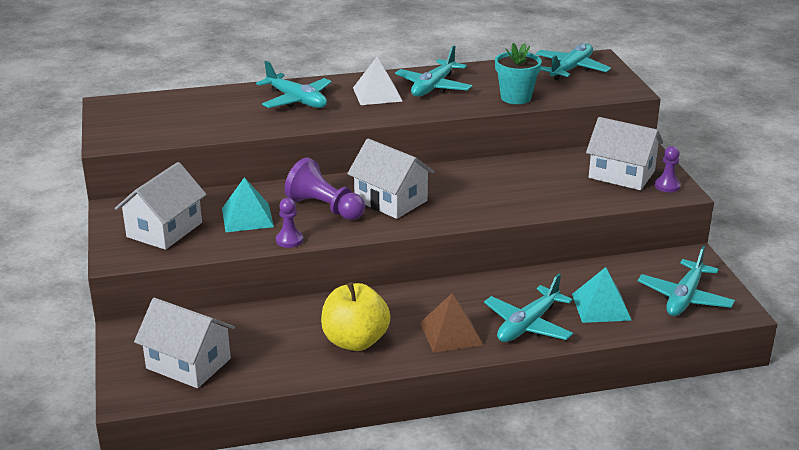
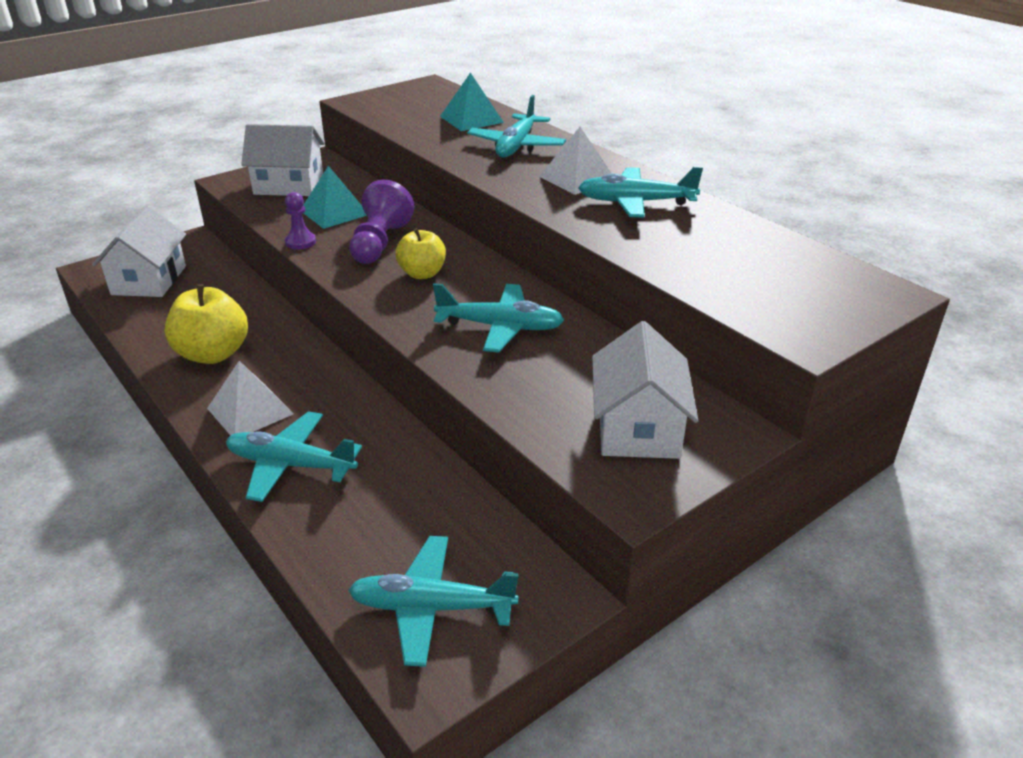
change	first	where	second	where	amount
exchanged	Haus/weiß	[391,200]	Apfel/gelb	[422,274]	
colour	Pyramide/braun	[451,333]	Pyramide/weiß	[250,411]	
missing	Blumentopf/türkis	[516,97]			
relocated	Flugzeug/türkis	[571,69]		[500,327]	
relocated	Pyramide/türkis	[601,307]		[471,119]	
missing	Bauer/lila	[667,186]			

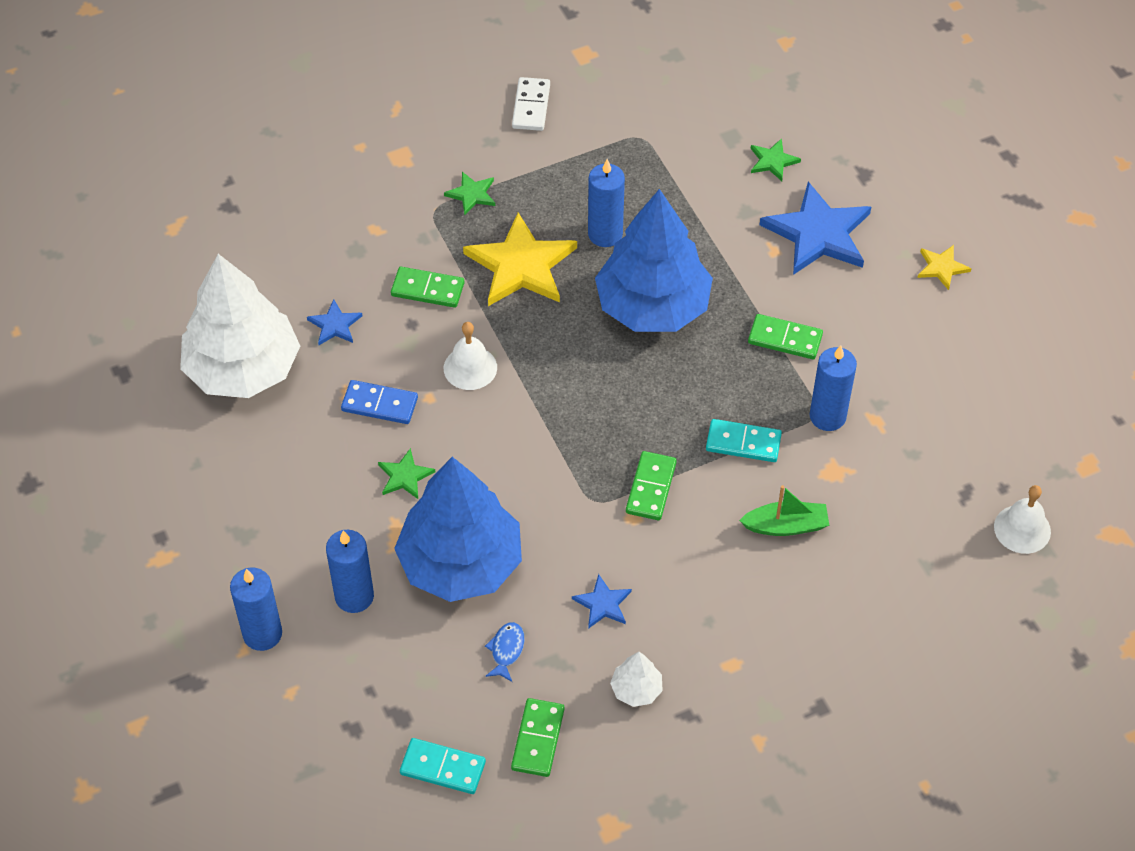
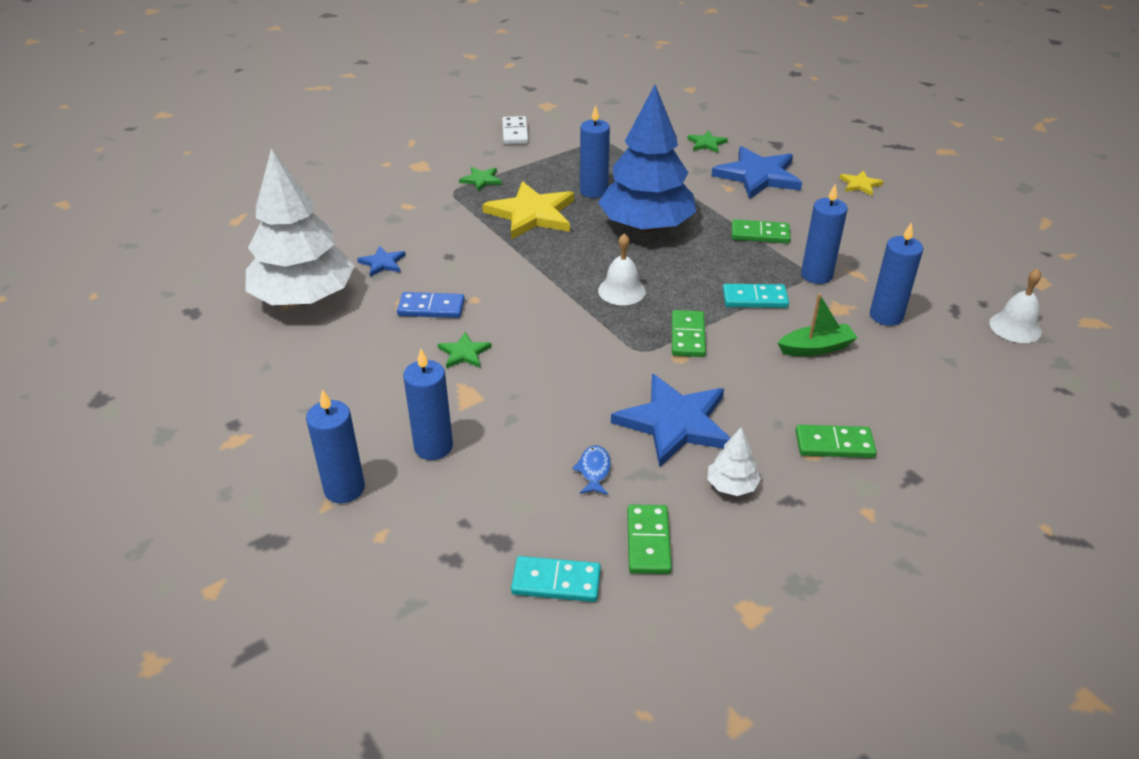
change	first	where	second	where	amount
relocated	Dominostein/grün	[427,289]		[834,444]	
missing	Baum/blau	[460,563]			
relocated	Glocke/weiß	[470,367]		[621,291]	
size	Stern/blau	[603,604]		[675,423]	x2.10
appeared			Kerze/blau	[886,316]	

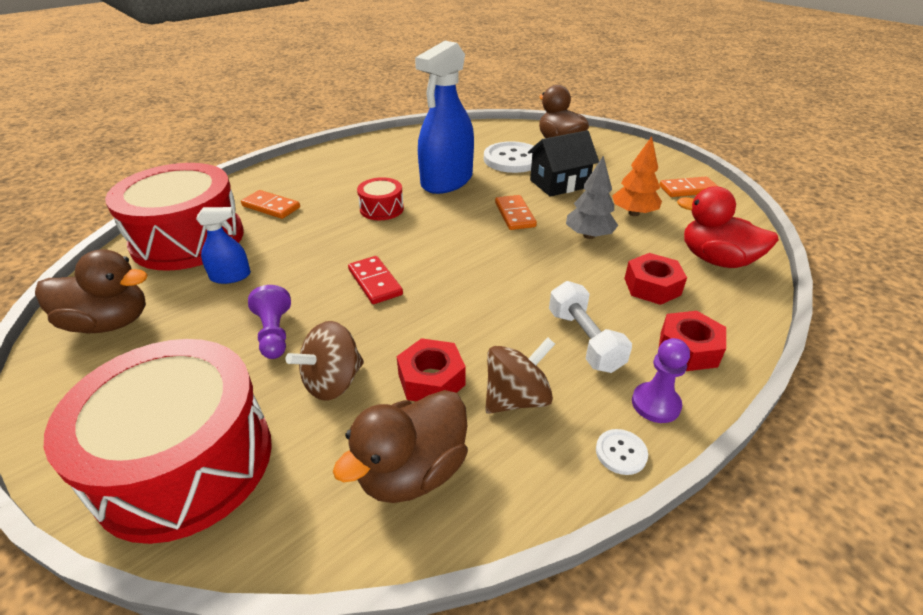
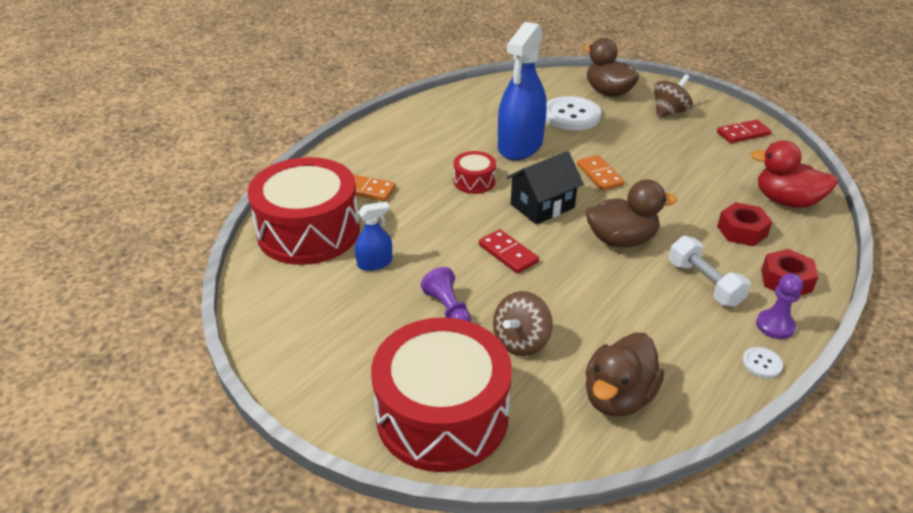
change	first	where	second	where	amount
relocated	Ente/braun	[109,323]		[621,240]	
missing	Sechskantmutter/rot	[431,380]			
relocated	Kreisel/braun	[516,398]		[669,112]	
relocated	Haus/schwarz	[559,184]		[542,206]	
missing	Baum/grau	[589,235]			
missing	Baum/orange	[633,213]			
colour	Dominostein/orange	[688,189]	Dominostein/rot	[743,133]	

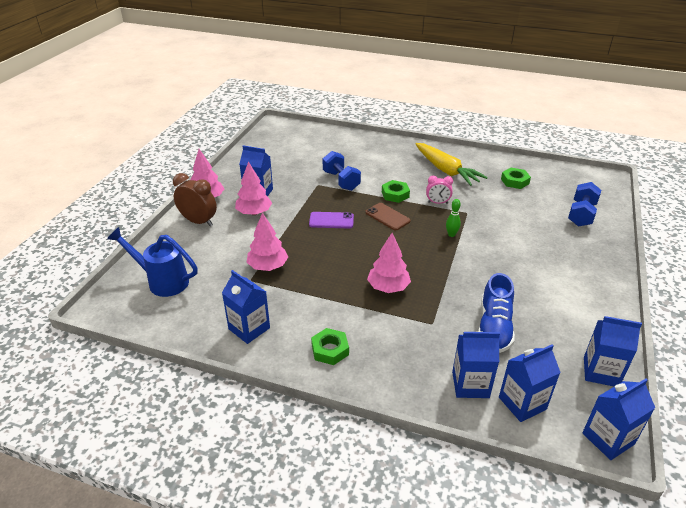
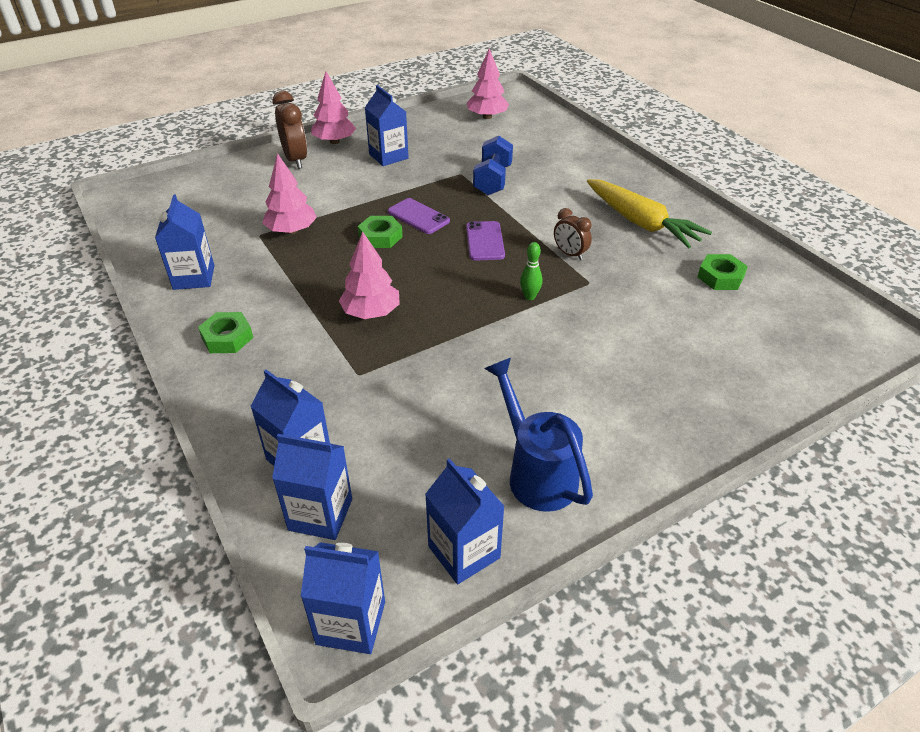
change	first	where	second	where	amount
relocated	Gießkanne/blau	[162,281]		[536,472]	
relocated	Baum/rosa	[254,213]		[487,117]	
colour	Handy/braun	[387,217]	Handy/lila	[485,241]	
relocated	Sechskantmutter/grün	[395,194]		[380,237]	
spun	Karotte/gelb	[446,170]		[641,223]	45 degrees counterclockwise
colour	Wecker/rosa	[437,203]	Wecker/braun	[570,254]	
missing	Schuh/blau	[494,327]			
missing	Hantel/blau	[581,214]			

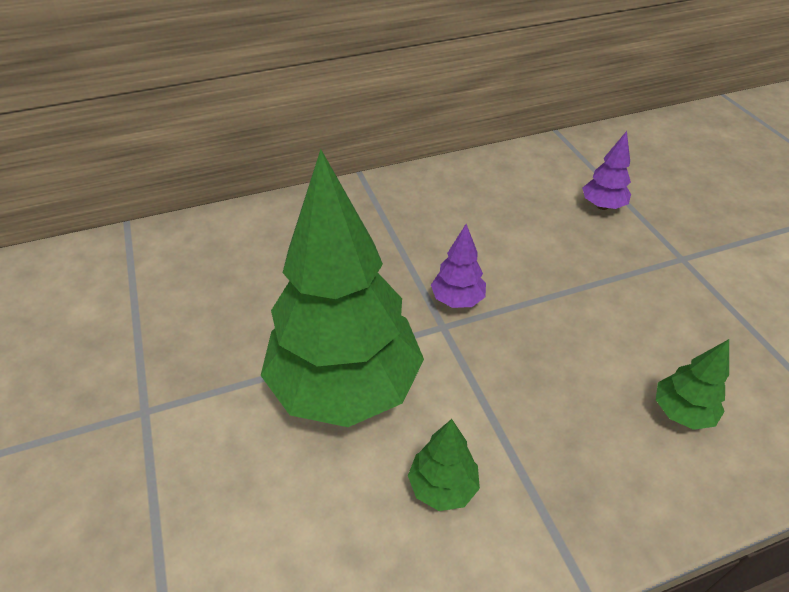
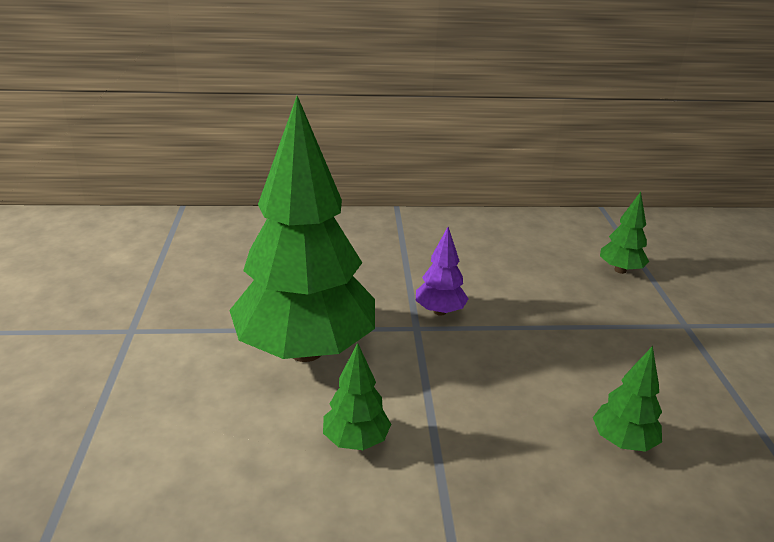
change	first	where	second	where	amount
colour	Baum/lila	[602,206]	Baum/grün	[620,270]	

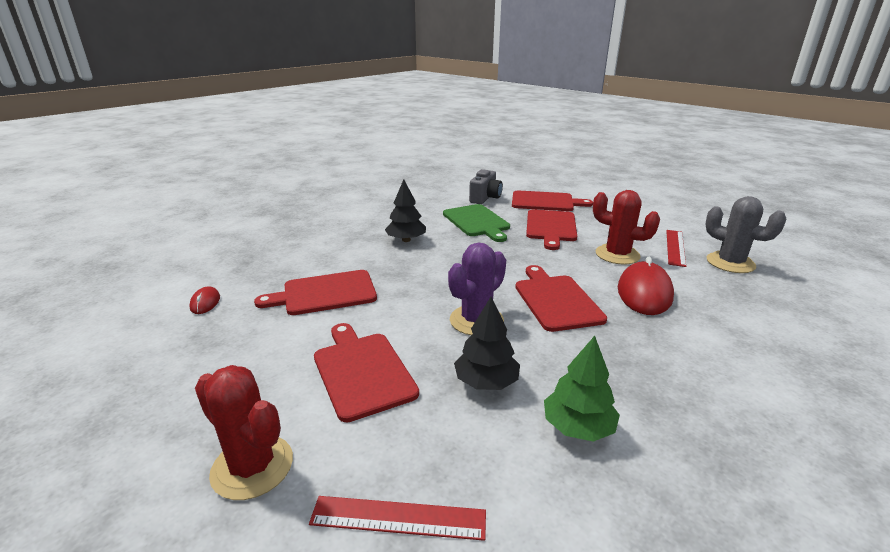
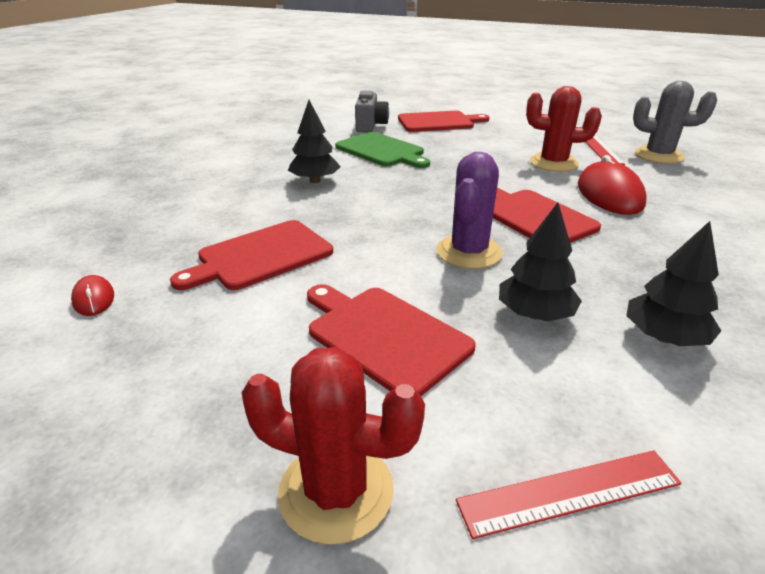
change	first	where	second	where	amount
missing	Schneidebrett/rot	[551,227]			
colour	Baum/grün	[578,427]	Baum/schwarz	[664,337]	

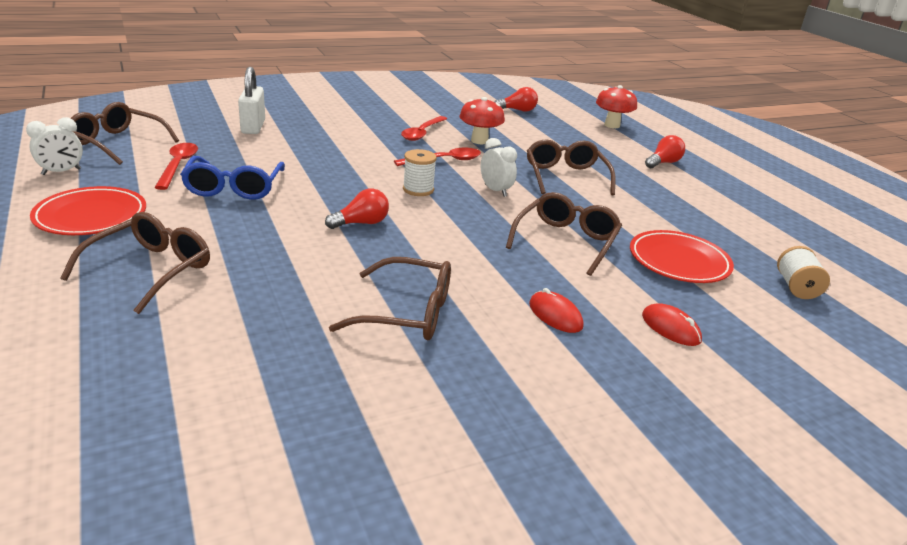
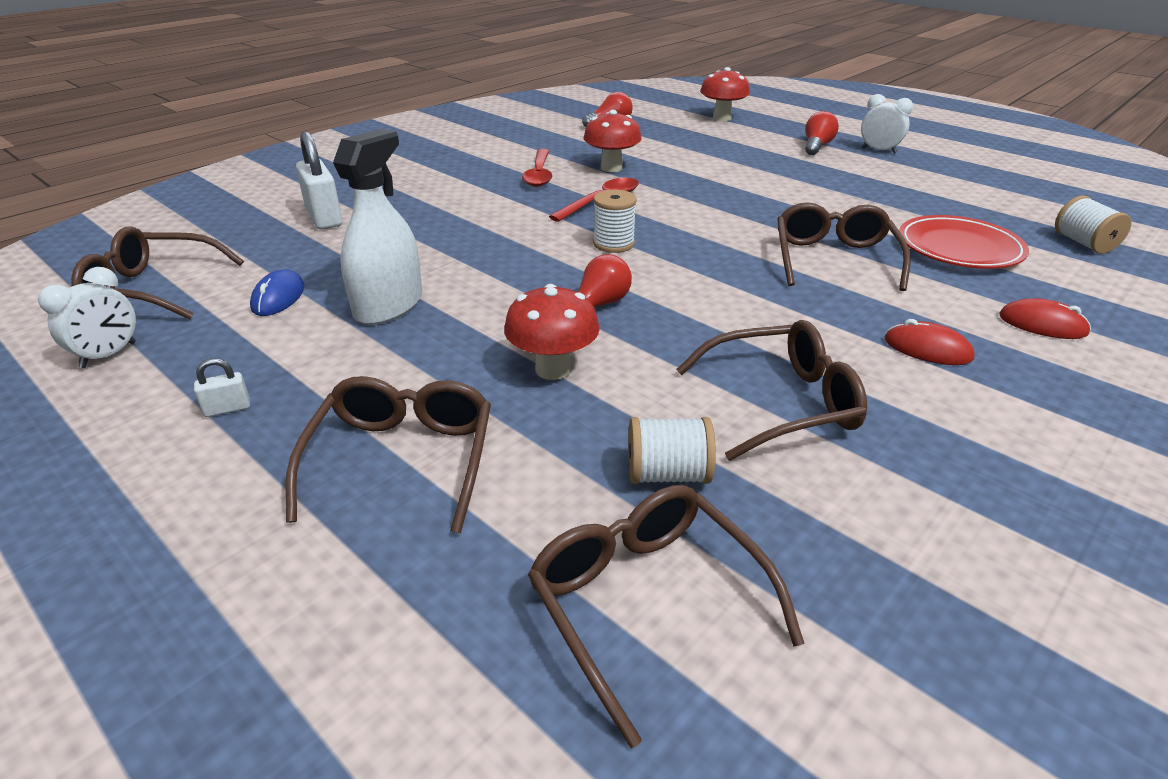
change	first	where	second	where	amount
exchanged	Teller/rot	[91,216]	Vorhängeschloss/weiß	[227,409]	
exchanged	Löffel/rot	[178,166]	Computermaus/blau	[278,297]	
exchanged	Brille/blau	[234,187]	Sprühflasche/weiß	[388,306]	
relocated	Wecker/weiß	[495,190]		[879,150]	
relocated	Brille/braun	[565,177]		[647,603]	
appeared			Pilz/rot	[553,369]	
appeared			Garnrolle/weiß	[668,474]	

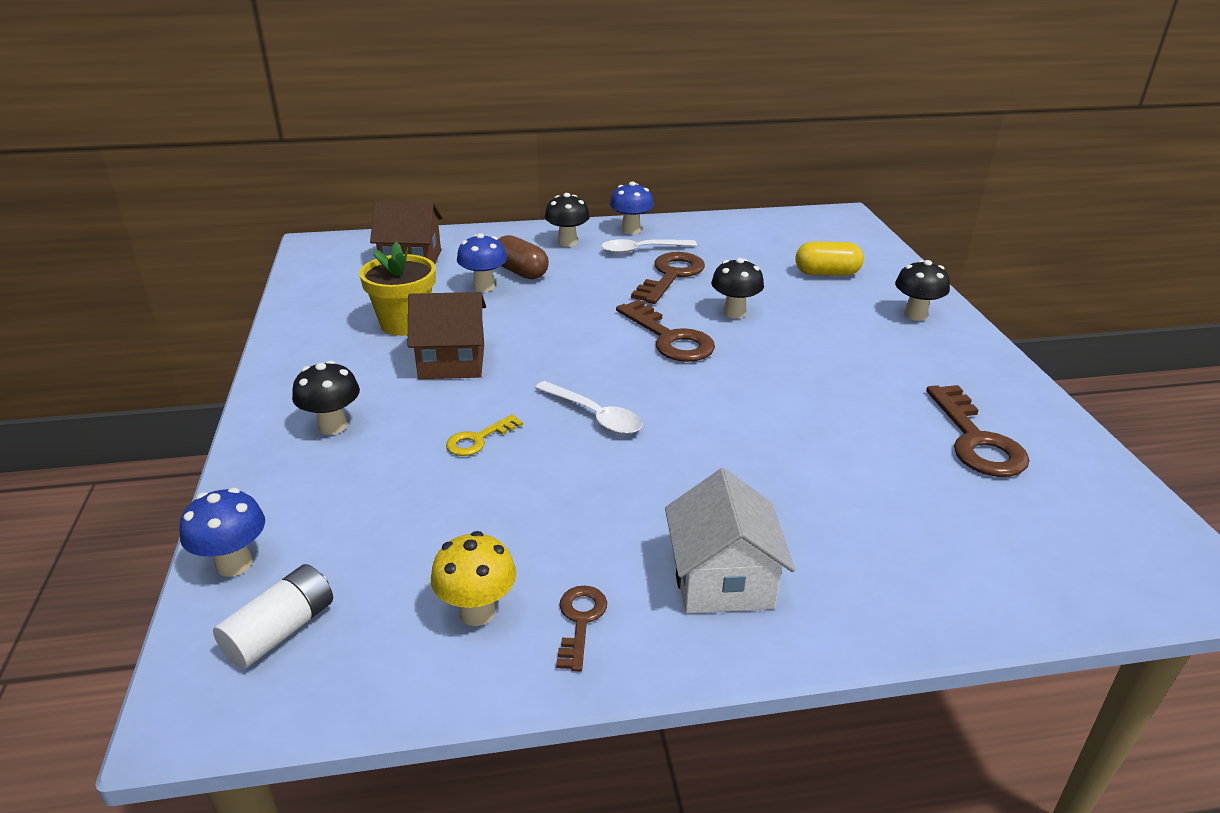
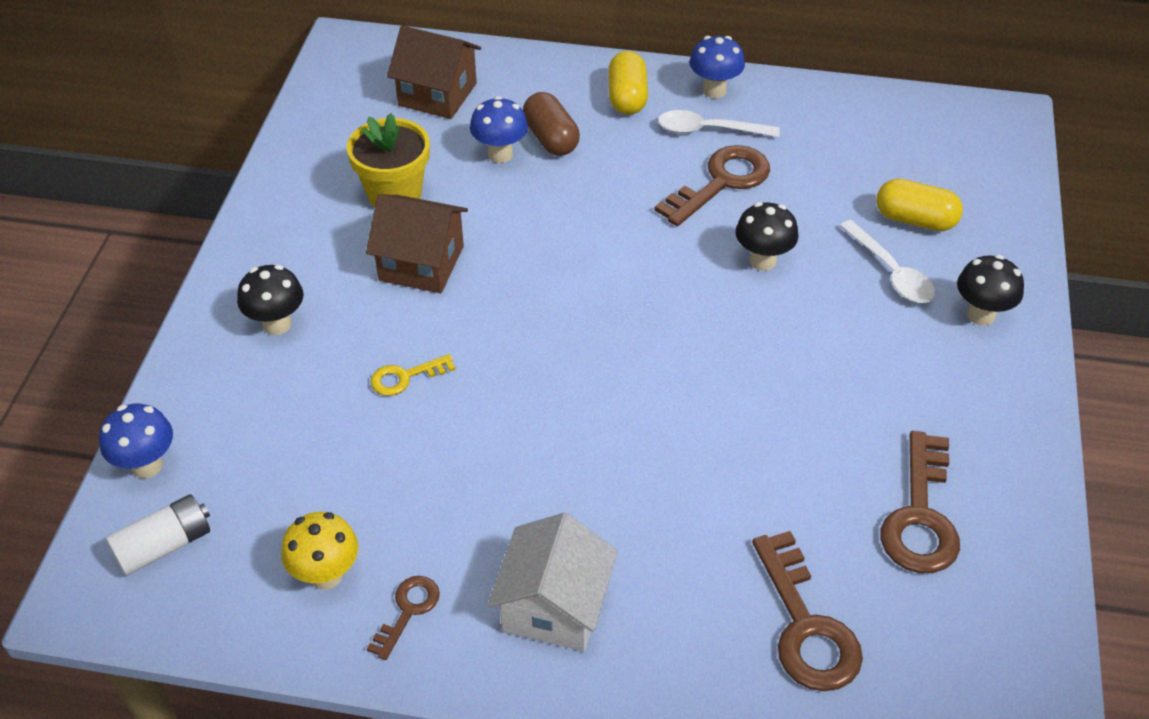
change	first	where	second	where	amount
relocated	Löffel/weiß	[594,416]		[891,272]	
exchanged	Pilz/schwarz	[567,242]	Kapsel/gelb	[627,98]	
relocated	Schlüssel/braun	[669,338]		[806,625]	

